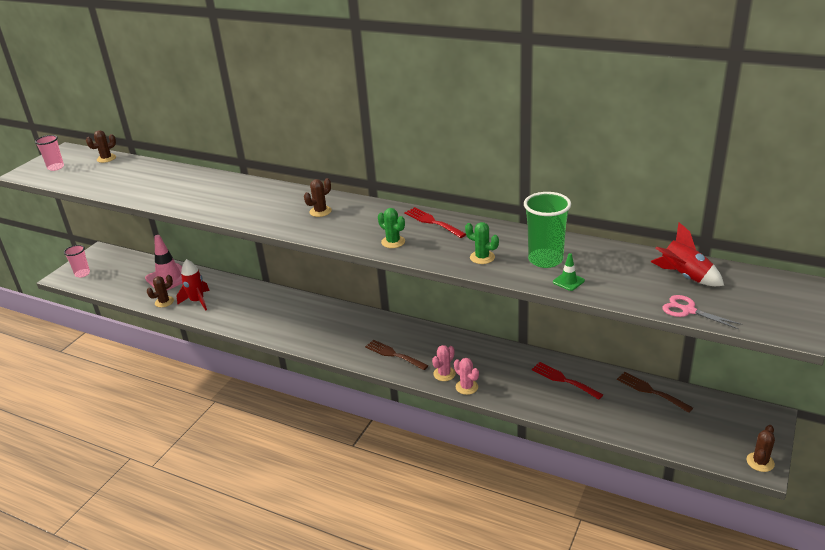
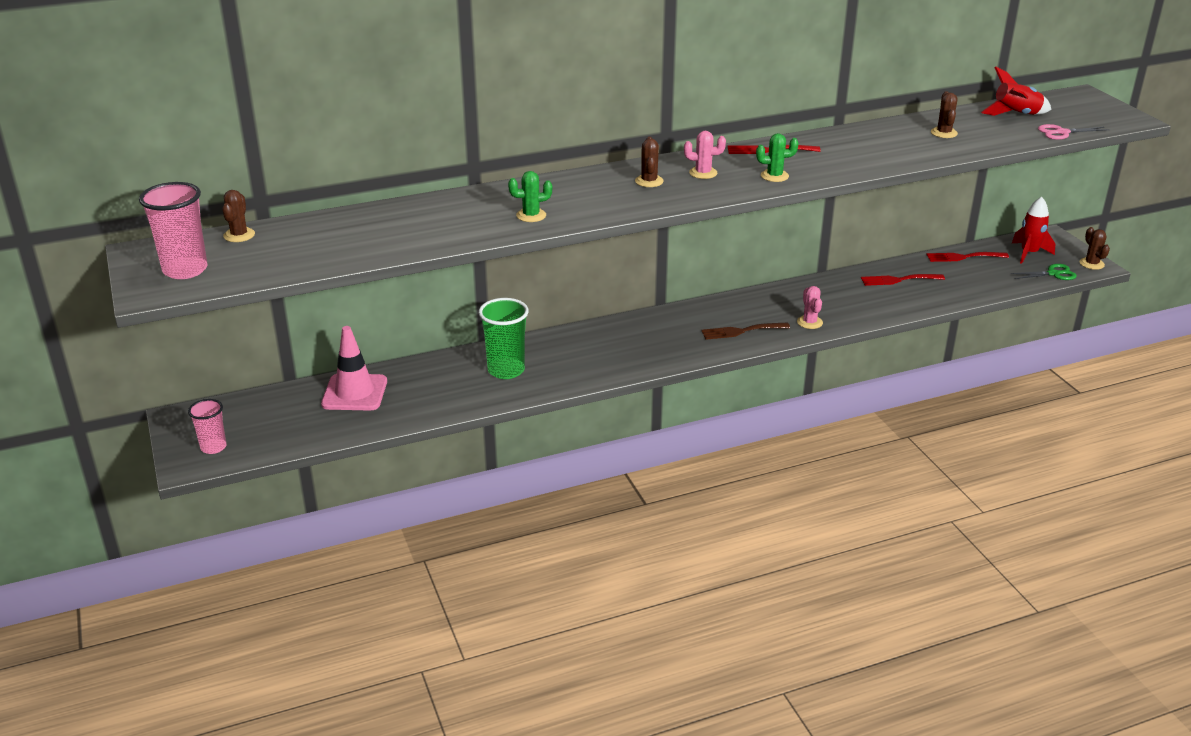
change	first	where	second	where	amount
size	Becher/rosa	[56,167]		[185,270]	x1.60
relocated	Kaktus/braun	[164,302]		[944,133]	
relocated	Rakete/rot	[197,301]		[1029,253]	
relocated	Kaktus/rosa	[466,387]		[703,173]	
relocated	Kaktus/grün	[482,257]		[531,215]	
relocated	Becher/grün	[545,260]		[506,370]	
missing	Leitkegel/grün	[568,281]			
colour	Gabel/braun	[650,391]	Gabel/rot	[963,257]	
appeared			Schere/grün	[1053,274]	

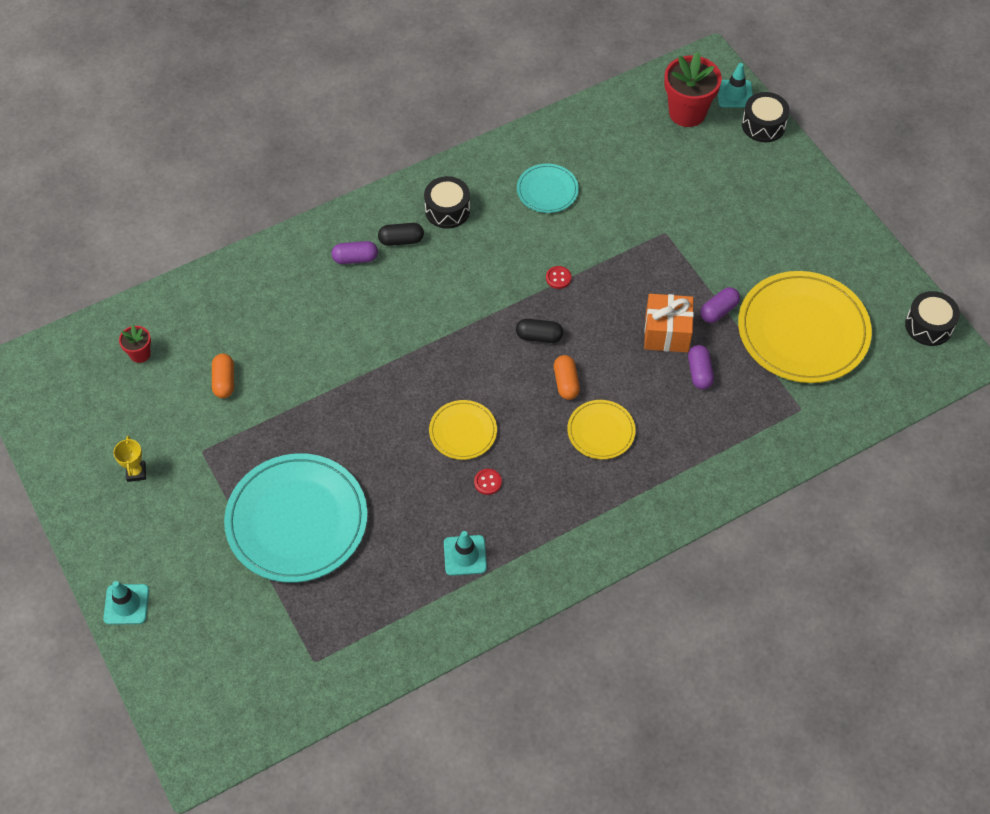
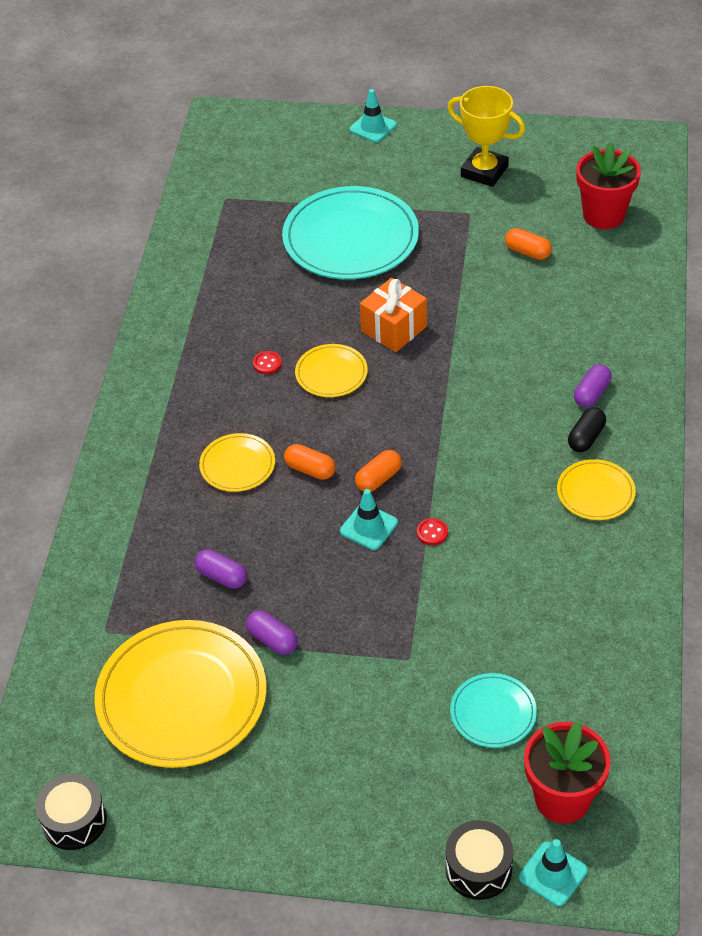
change	first	where	second	where	amount
size	Pokal/gelb	[136,472]		[484,171]	x2.02
size	Blumentopf/rot	[140,354]		[603,215]	x2.00
exchanged	Trommel/schwarz	[447,210]	Teller/gelb	[595,492]	
relocated	Leitkegel/türkis	[465,555]		[368,527]	
colour	Kapsel/schwarz	[539,336]	Kapsel/orange	[378,479]	
relocated	Teller/türkis	[547,190]		[493,712]	
relocated	Geschenk/orange	[666,333]		[394,329]	
spun	Kapsel/lila	[718,311]		[272,640]	45 degrees counterclockwise

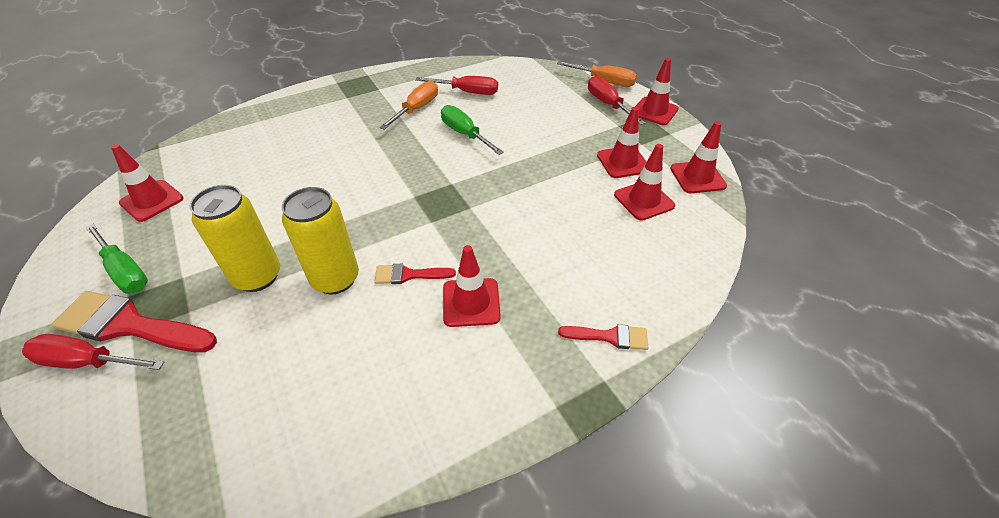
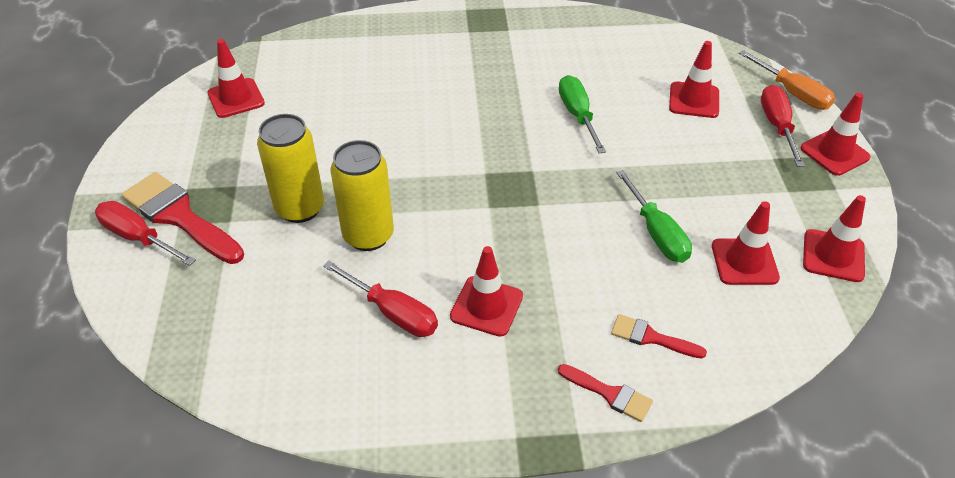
change	first	where	second	where	amount
relocated	Schraubenzieher/grün	[125,271]		[656,233]	
relocated	Pinsel/rot	[409,275]		[651,337]	
missing	Schraubenzieher/orange	[416,109]			
relocated	Schraubenzieher/rot	[467,92]		[392,312]	
relocated	Leitkegel/rot	[623,162]		[694,100]	

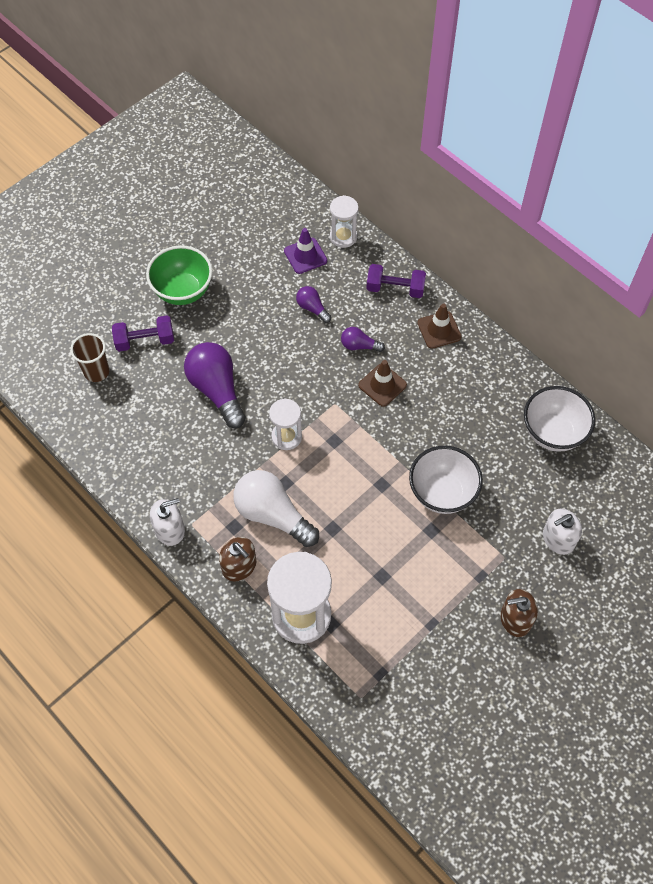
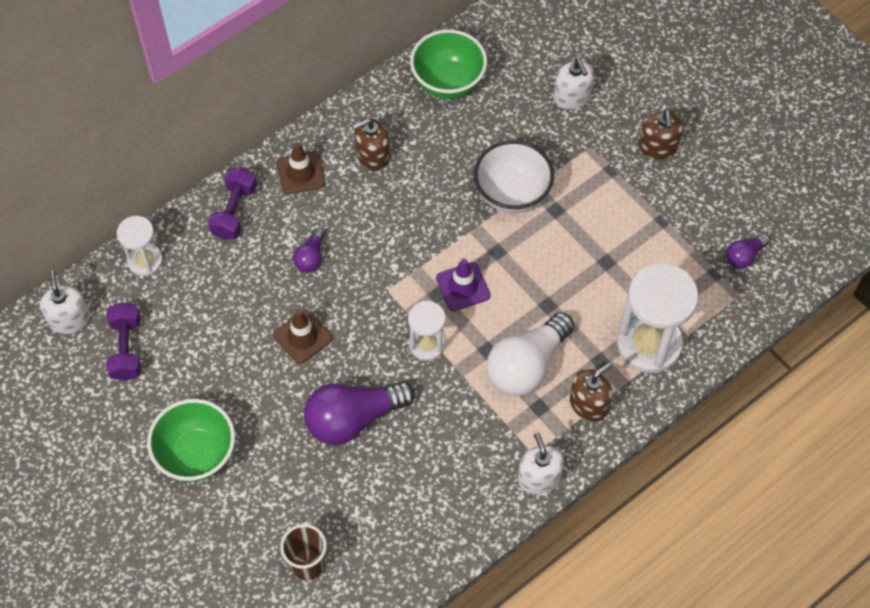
change	first	where	second	where	amount
relocated	Hantel/lila	[145,341]		[126,349]	
relocated	Leitkegel/lila	[305,256]		[463,287]	
relocated	Glühbirne/lila	[312,308]		[744,256]	
relocated	Leitkegel/braun	[382,385]		[302,337]	
colour	Schüssel/weiß	[552,433]	Schüssel/grün	[448,83]	
appeared			Seifenspender/weiß	[69,319]	
appeared			Seifenspender/braun	[372,155]	

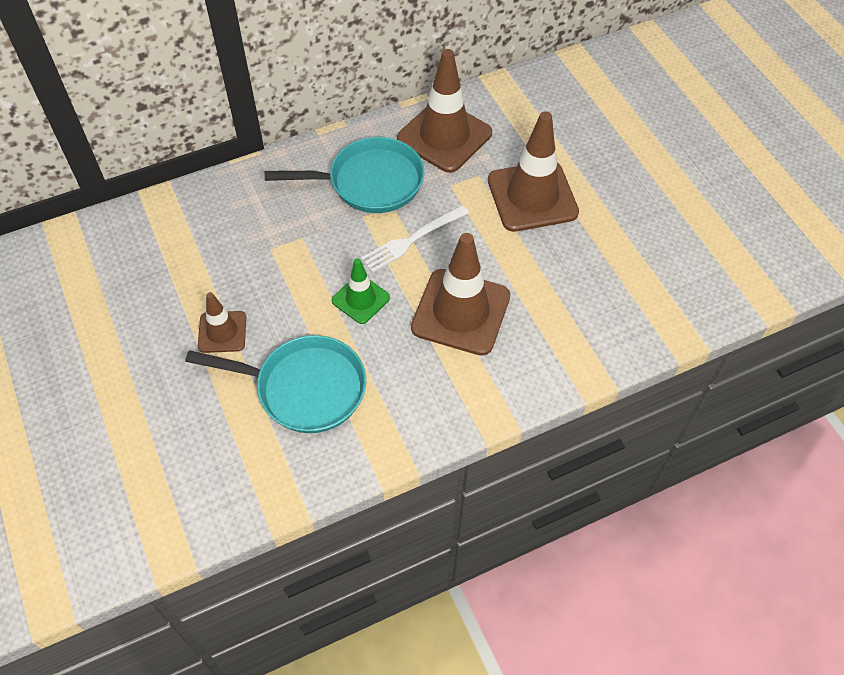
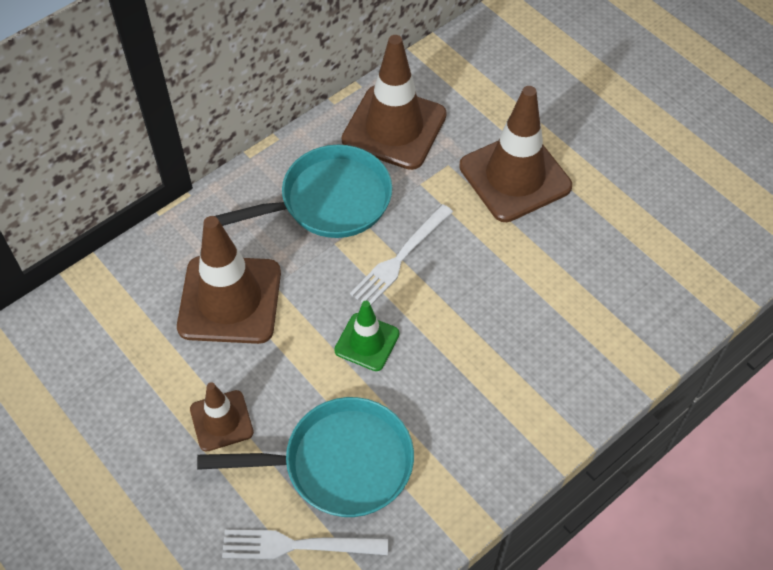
change	first	where	second	where	amount
relocated	Leitkegel/braun	[461,312]		[230,300]	
appeared			Gabel/weiß	[298,545]	

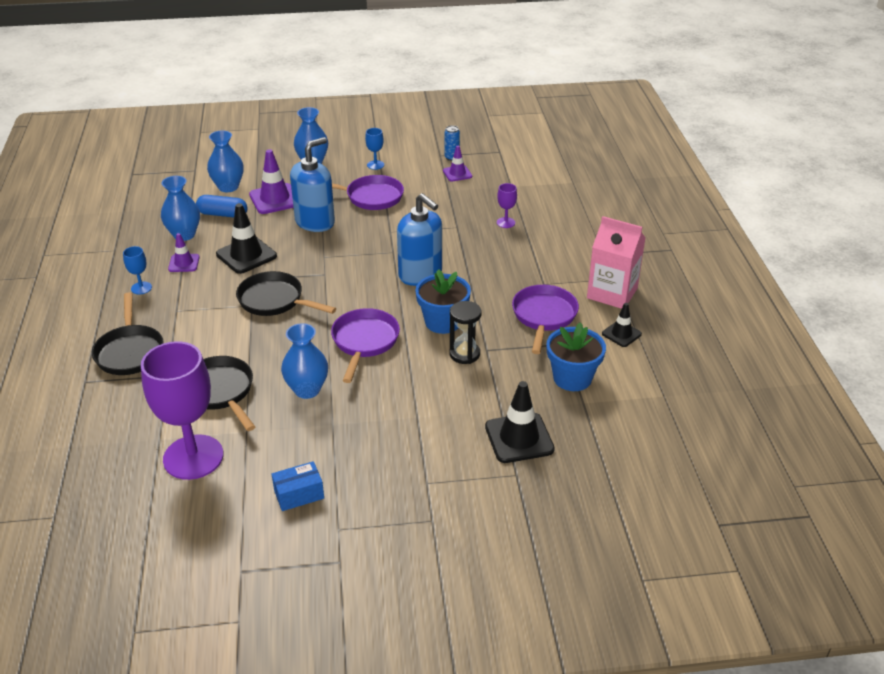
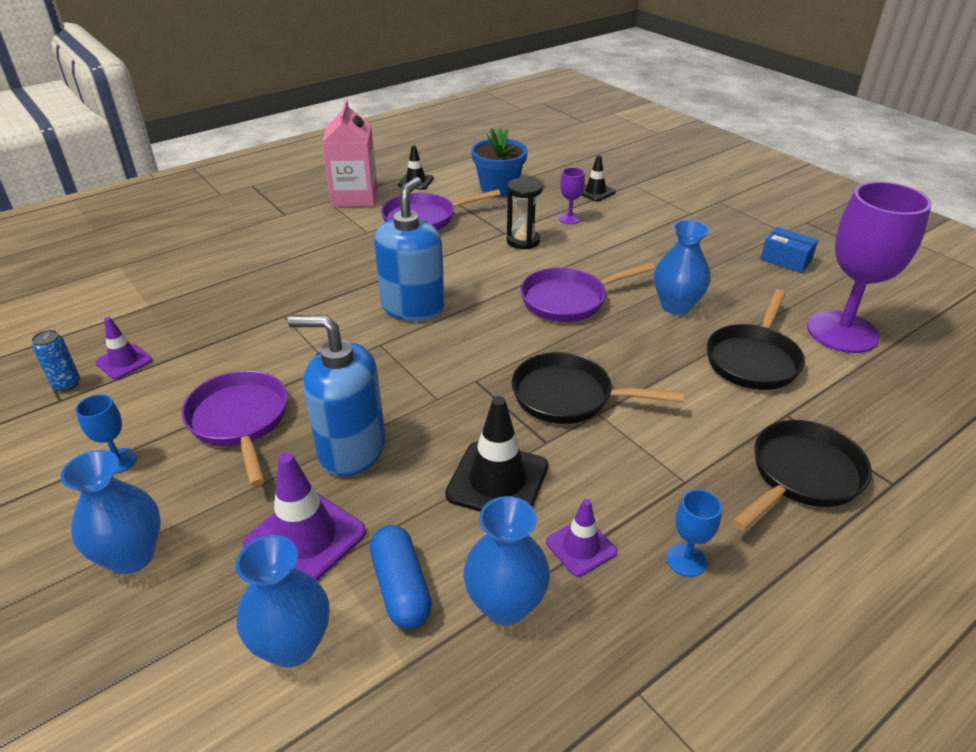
change	first	where	second	where	amount
spun	Pfanne/schwarz	[275,301]		[569,396]	105 degrees clockwise
missing	Blumentopf/blau	[443,322]			
size	Leitkegel/schwarz	[519,438]		[595,192]	x0.59
relocated	Kelch/lila	[505,222]		[569,218]	

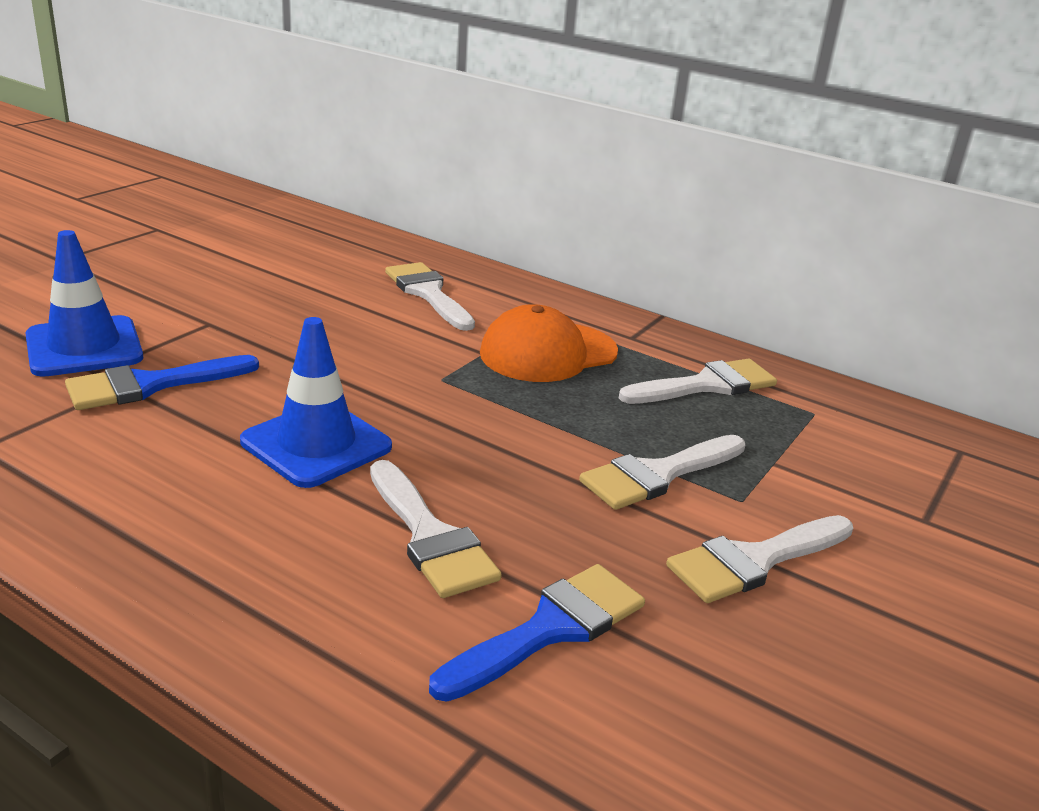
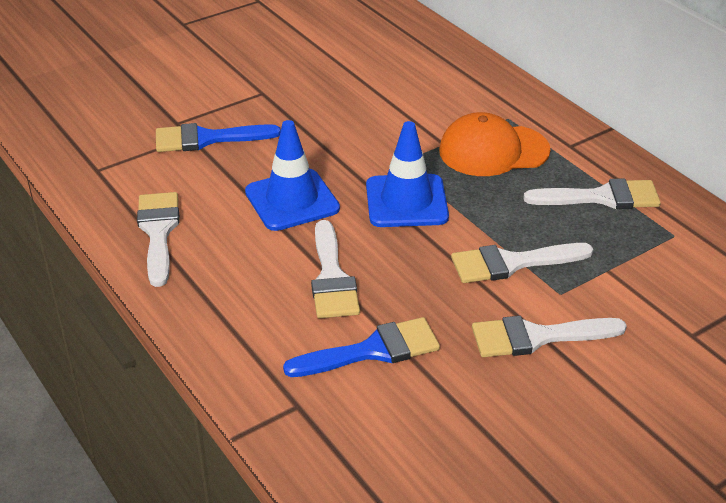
change	first	where	second	where	amount
relocated	Leitkegel/blau	[84,347]		[406,201]	
relocated	Pinsel/weiß	[428,293]		[158,232]	

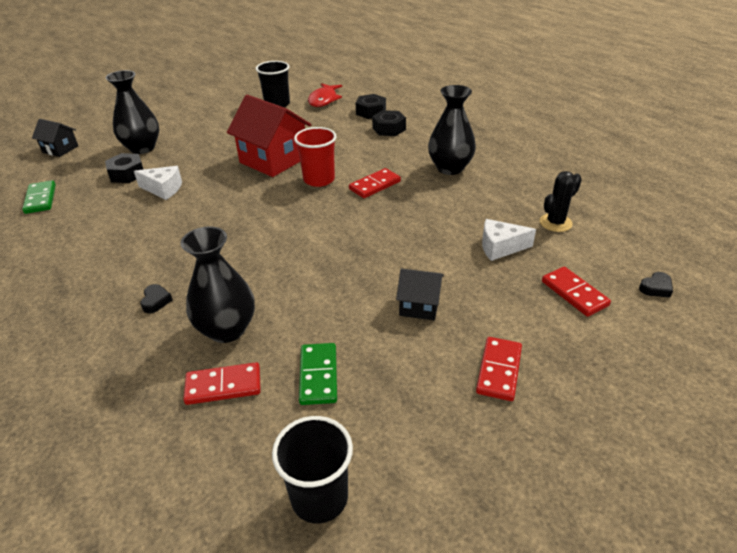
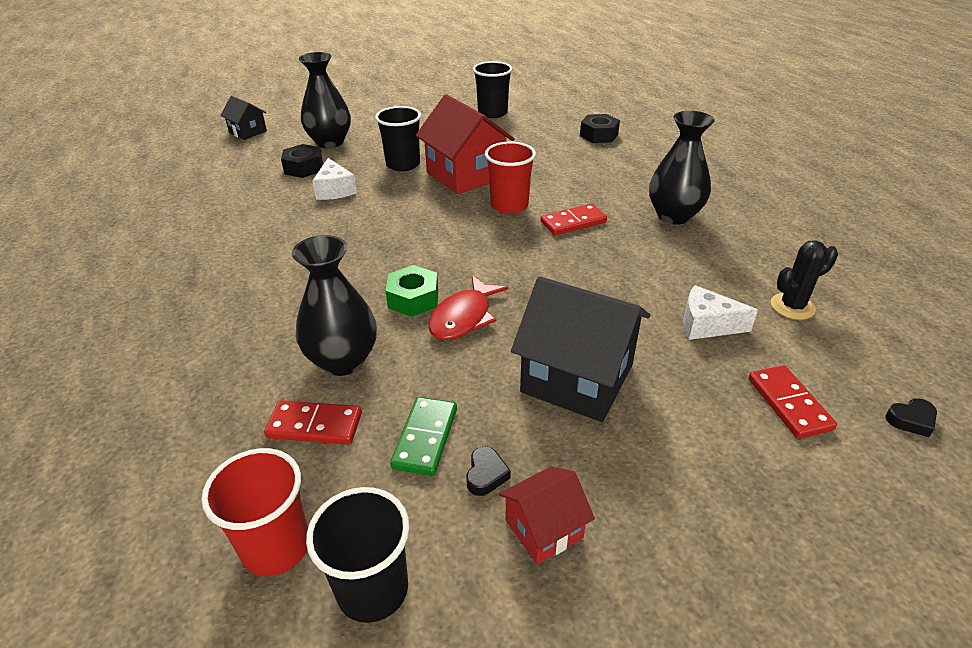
change	first	where	second	where	amount
missing	Dominostein/grün	[40,199]			
spun	Käse/weiß	[163,189]		[335,190]	45 degrees clockwise
relocated	Herz/schwarz	[156,301]		[486,474]	
relocated	Fisch/rot	[324,100]		[464,317]	
missing	Sechskantmutter/schwarz	[389,129]			
size	Haus/schwarz	[419,306]		[577,378]	x1.92
missing	Dominostein/rot	[498,370]			
appeared			Becher/rot	[276,546]	
appeared			Becher/schwarz	[403,164]	
appeared			Sechskantmutter/grün	[413,298]	
appeared			Haus/rot	[543,529]	

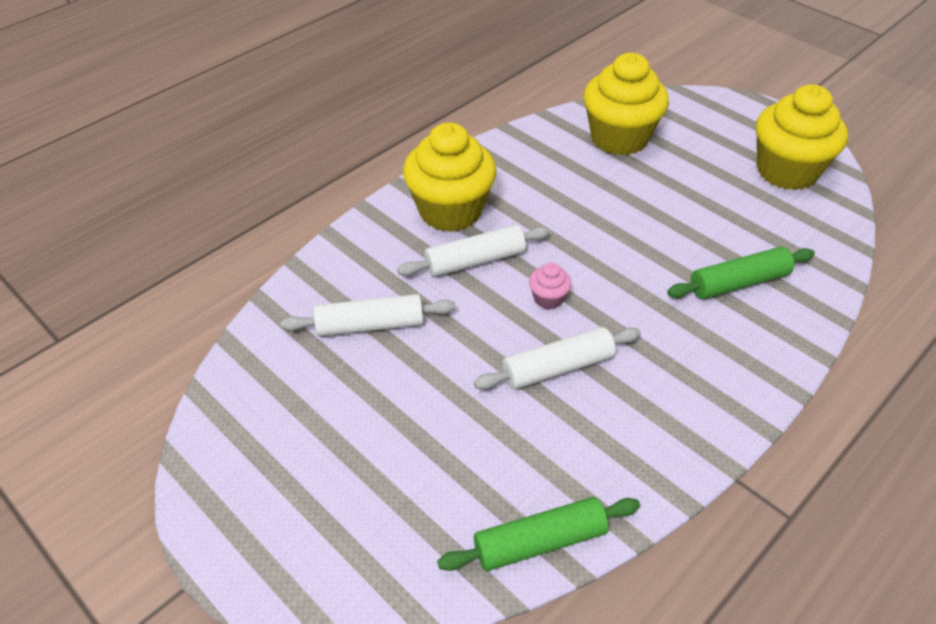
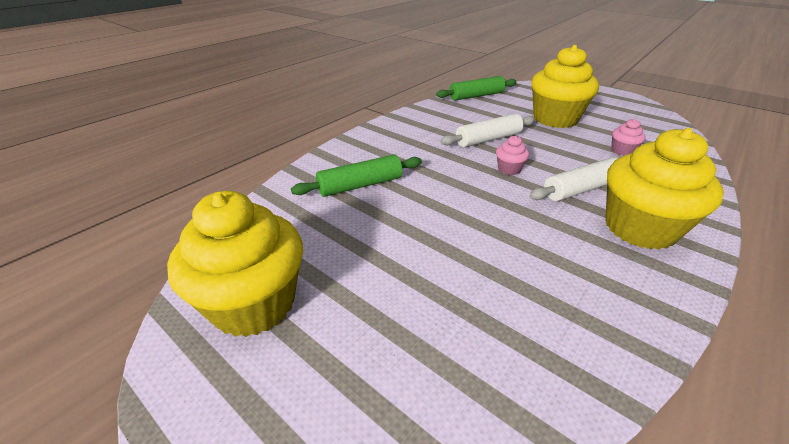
change	first	where	second	where	amount
exchanged	Nudelholz/weiß	[370,325]	Muffin/rosa	[622,151]	
relocated	Muffin/gelb	[619,138]		[555,119]	

